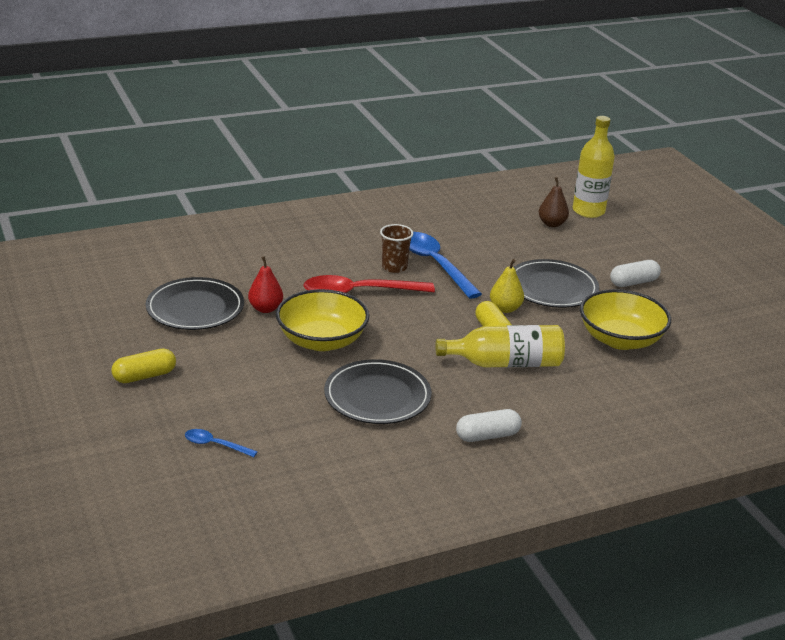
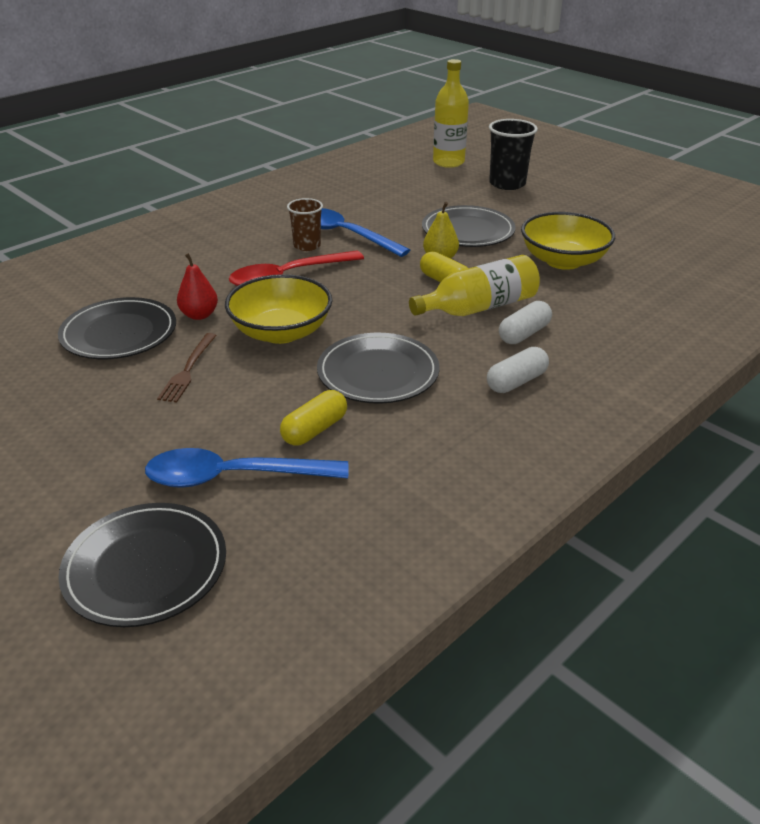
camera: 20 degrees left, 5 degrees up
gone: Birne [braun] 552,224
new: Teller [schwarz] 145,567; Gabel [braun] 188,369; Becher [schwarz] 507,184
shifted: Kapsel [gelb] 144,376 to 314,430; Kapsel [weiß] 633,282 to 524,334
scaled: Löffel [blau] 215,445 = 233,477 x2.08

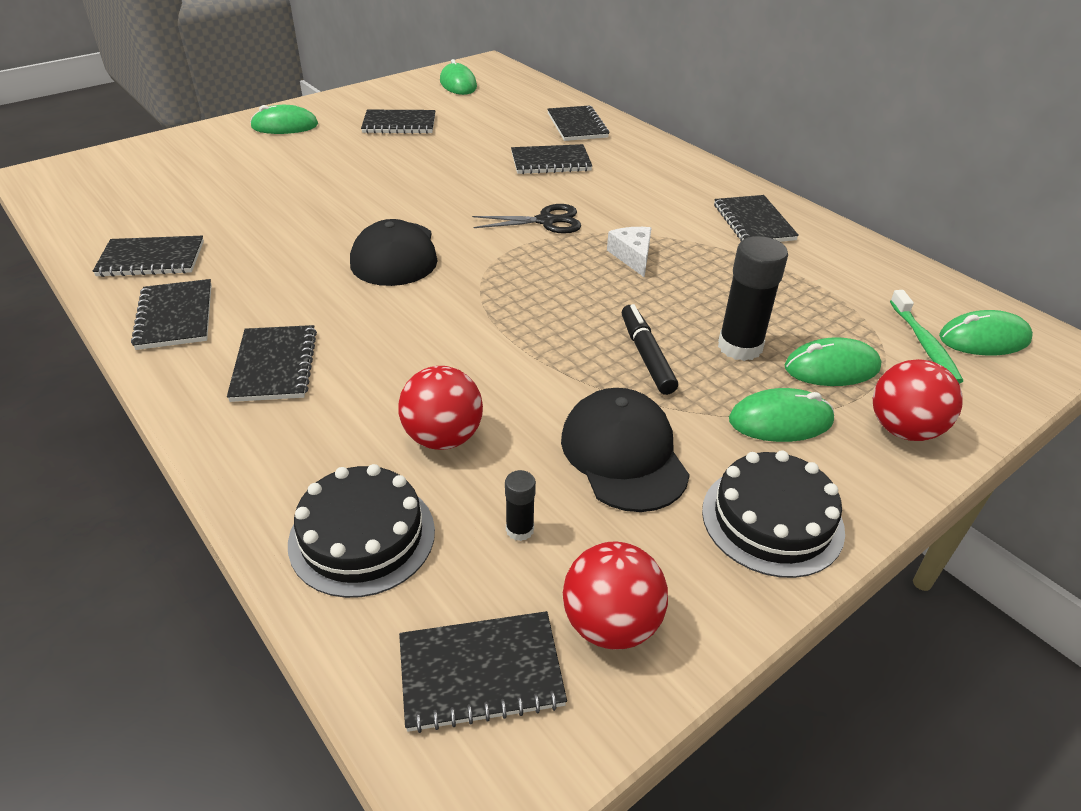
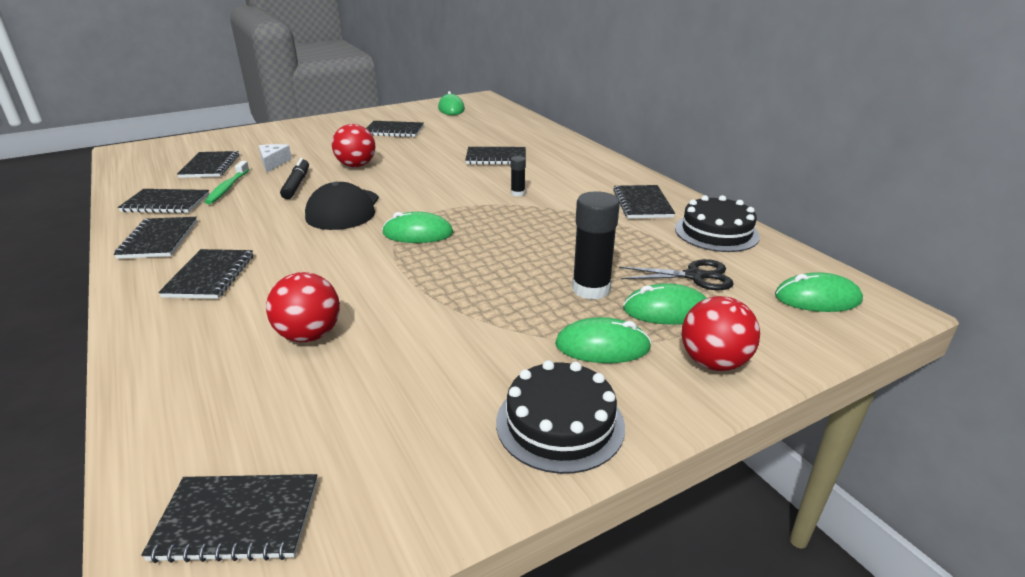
camera: 10 degrees right, 10 degrees down
gone: Kappe [schwarz] 623,454
shifted: Computermaus [grün] 285,126 to 418,233; Kuchen [schwarz] 362,536 to 716,232; Schere [schwarz] 546,221 to 694,276; Klebestift [schwarz] 520,529 to 517,193; Notizbuch [schwarz] 577,125 to 210,166; Ball [rot] 611,624 to 356,165; Käse [weiß] 632,256 to 273,163; Filzstift [schwarz] 646,356 to 296,184; Zahnbürste [grün] 924,343 to 228,187

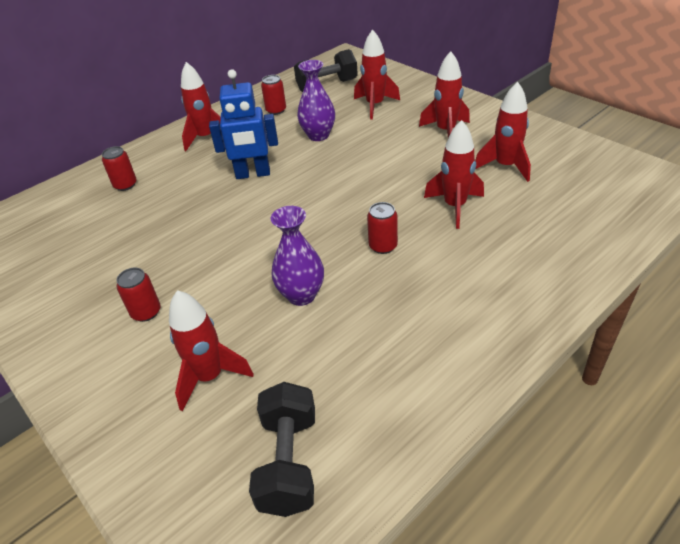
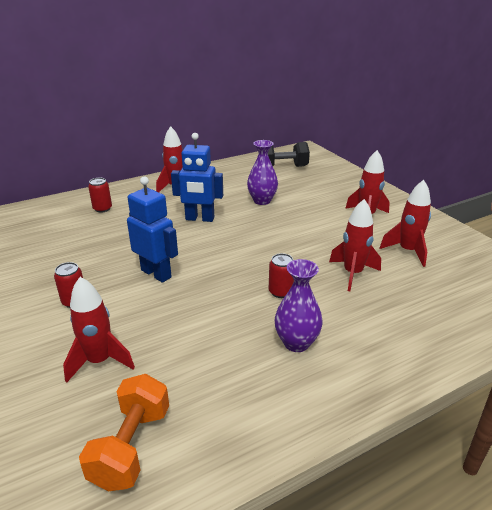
camera: 10 degrees right, 10 degrees down
gone: Dose [rot] 276,110; Rakete [rot] 375,105
new: Roboter [blau] 156,273
shifted: Vase [lila] 301,295 to 296,343
repainted: Hantel [schwarz] 289,462 to Hantel [orange] 131,446

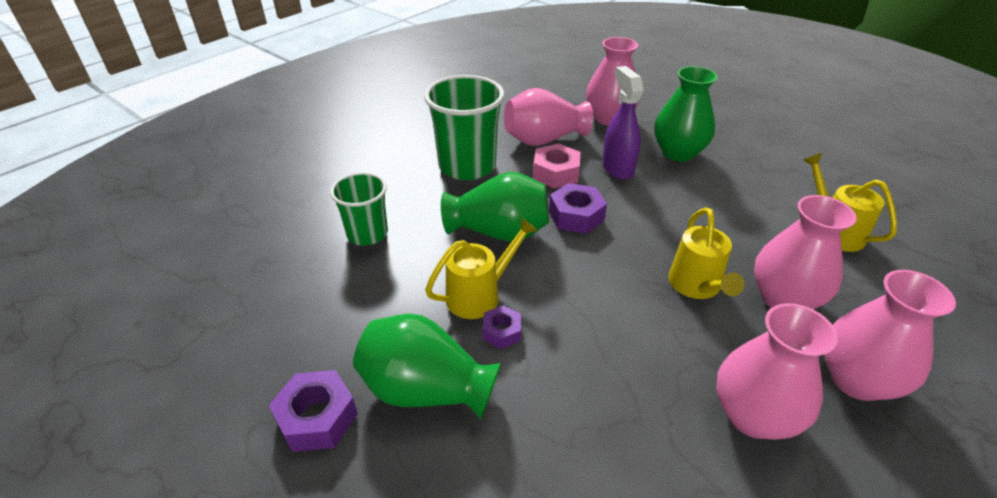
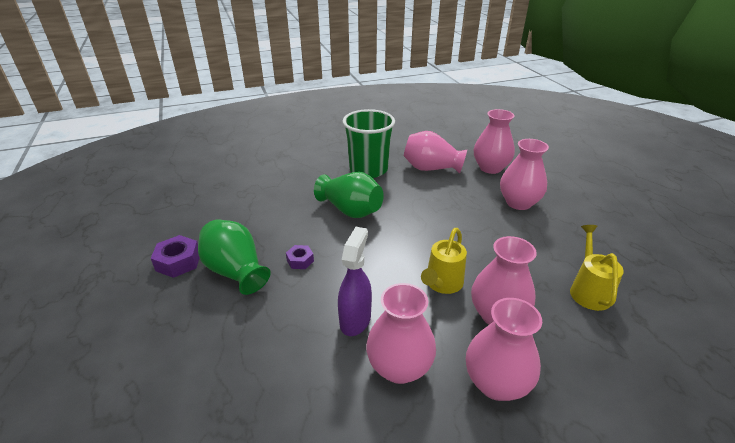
camera: 30 degrees right, 5 degrees down
gone: Becher [grün] 367,234; Gießkanne [gelb] 480,295; Sechskantmutter [rosa] 556,173; Sechskantmutter [lila] 576,216
shifted: Sprühflasche [lila] 617,168 to 355,319
repainted: Vase [grün] 678,152 to Vase [rosa] 518,203

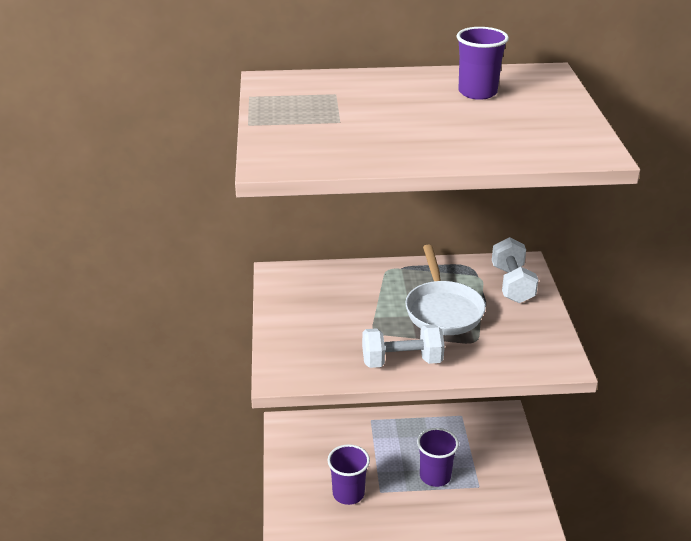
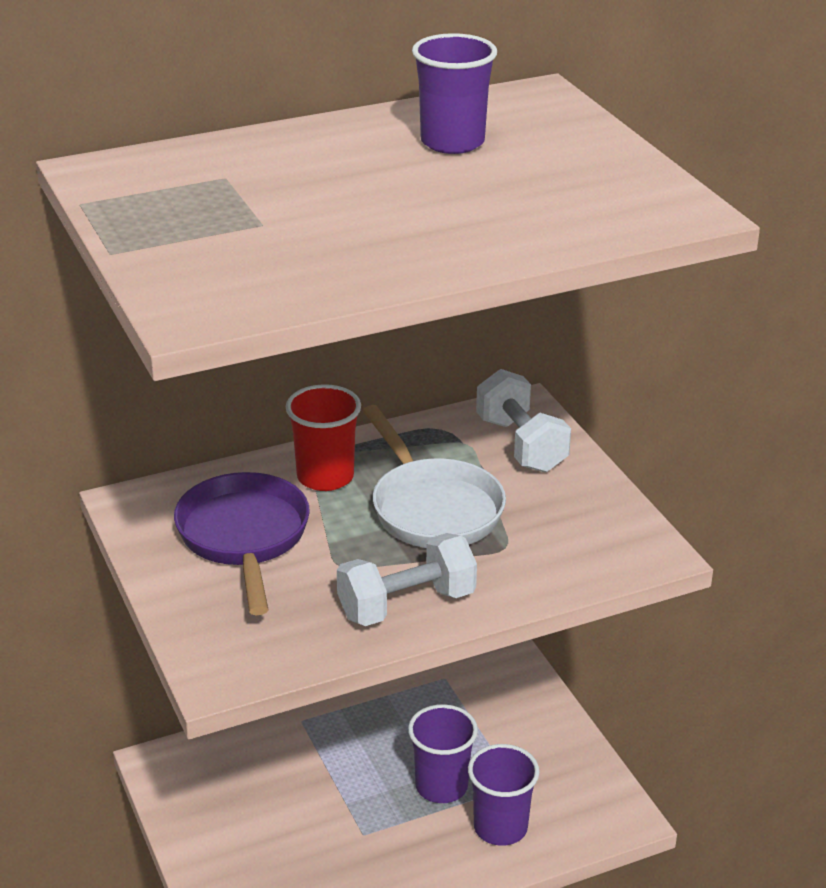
camera: 20 degrees left, 0 degrees up
new: Pfanne [lila] 244,538; Becher [rot] 325,477
shifted: Becher [lila] 348,494 to 500,827

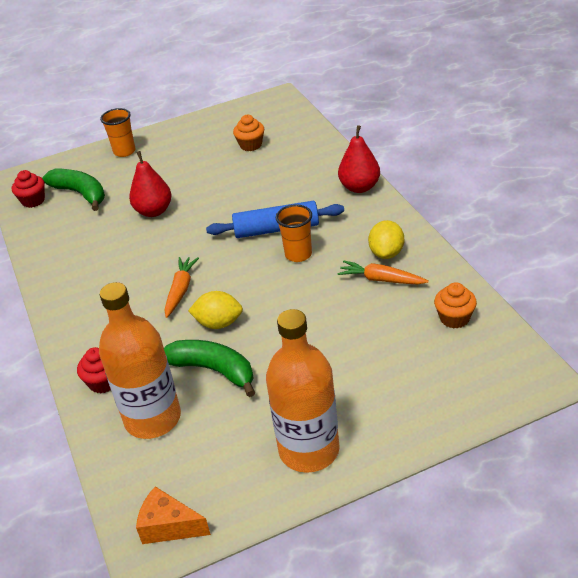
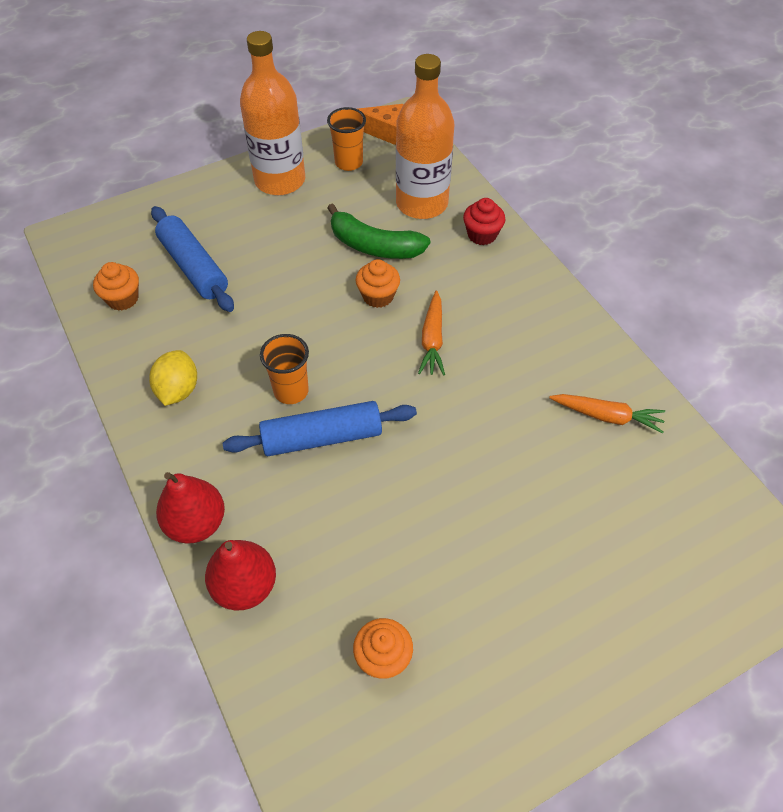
camera: 170 degrees right, 15 degrees up
gone: Muffin [rot] 33,201; Banane [grün] 81,194
new: Nudelholz [blau] 194,267
shifted: Becher [orange] 124,151 to 348,162; Birne [rot] 154,211 to 245,586; Karotte [orange] 381,279 to 607,416
swapped: Zitrone [gelb] 219,323 to Muffin [orange] 378,296

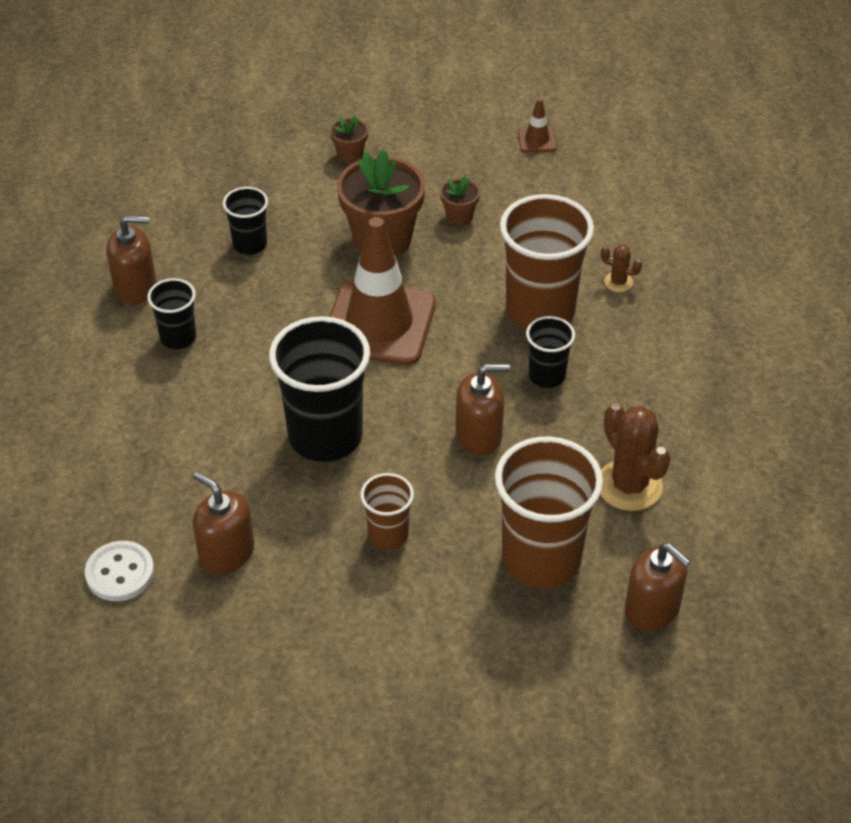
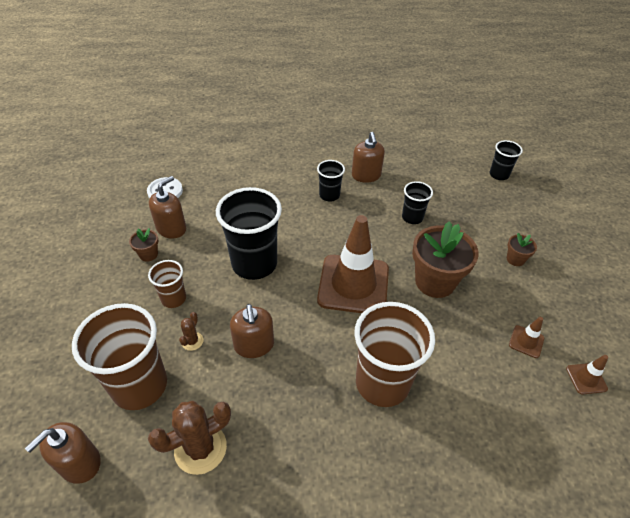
camera: 85 degrees right, 0 degrees up
new: Leitkegel [braun] 526,341
shifted: Blumentopf [braun] 459,216 to 148,254; Becher [schwarz] 547,376 to 499,175; Kaktus [braun] 618,282 to 192,341

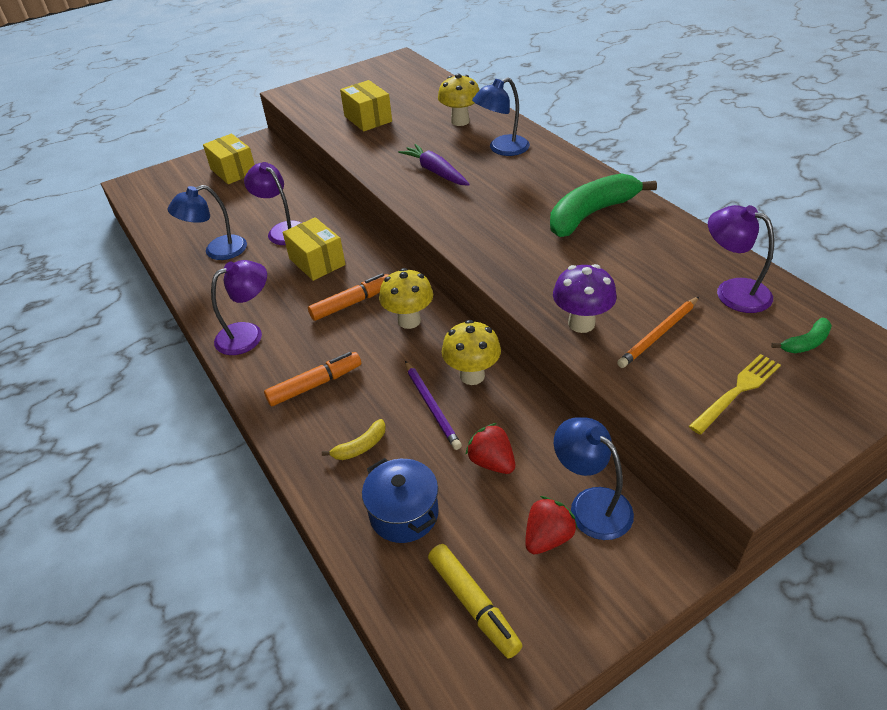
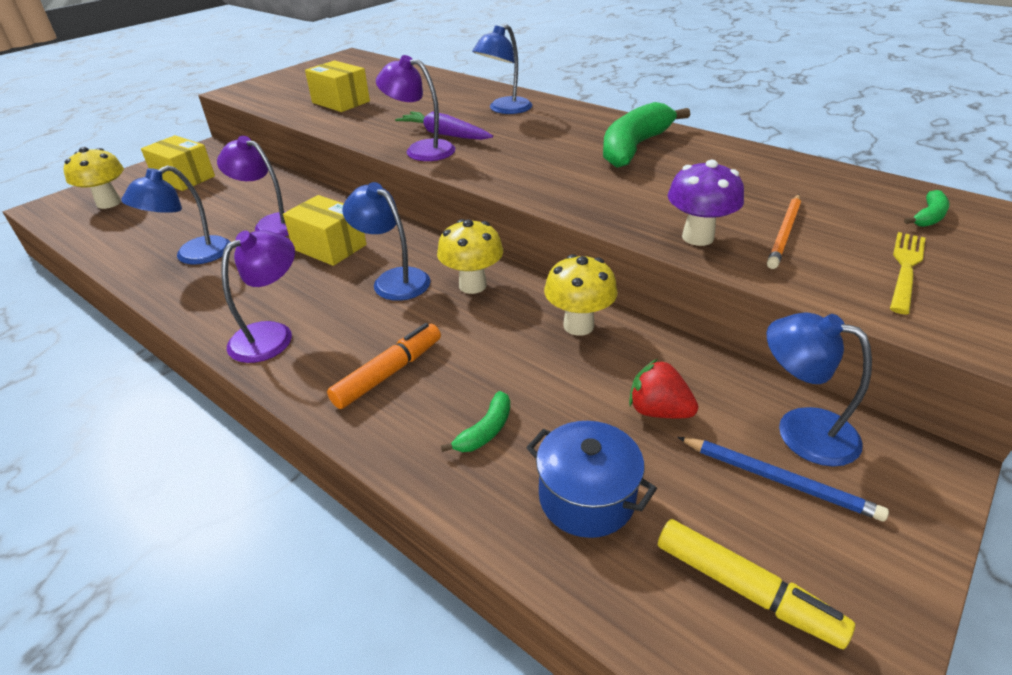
camera: 20 degrees left, 5 degrees down
gone: Bleistift [lila] 432,406
shifted: Pilz [gelb] 460,121 to 109,203; Lampe [lila] 732,291 to 421,150
swapped: Filzstift [orange] 352,303 to Lampe [blau] 393,280; Erdbeere [rot] 547,537 to Bleistift [blau] 779,479
repainted: Banane [gelb] 360,446 to Banane [grün] 485,431

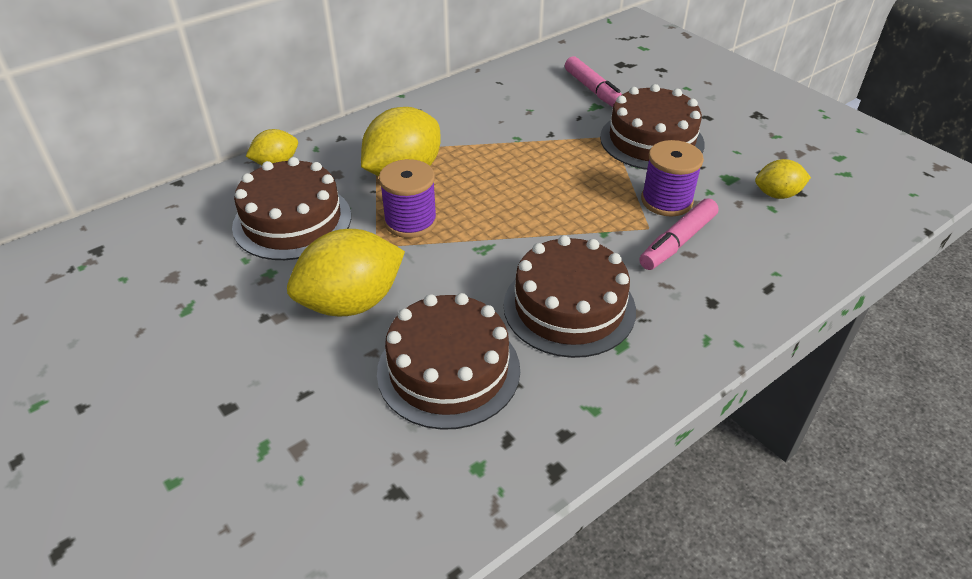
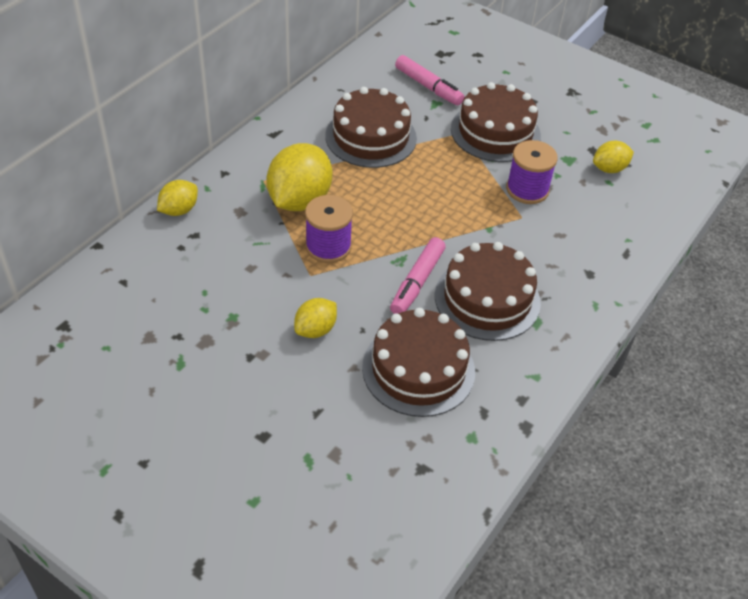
camera: 20 degrees left, 5 degrees up
shifted: Kuchen [braun] 292,221 to 371,137; Filzstift [rosa] 677,242 to 417,282
scaled: Zitrone [gelb] 351,303 = 315,329 x0.54

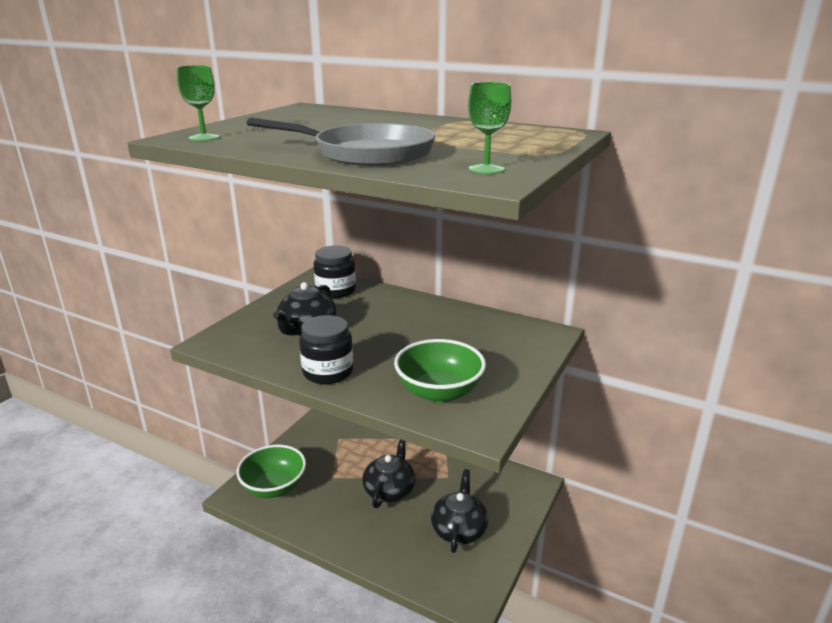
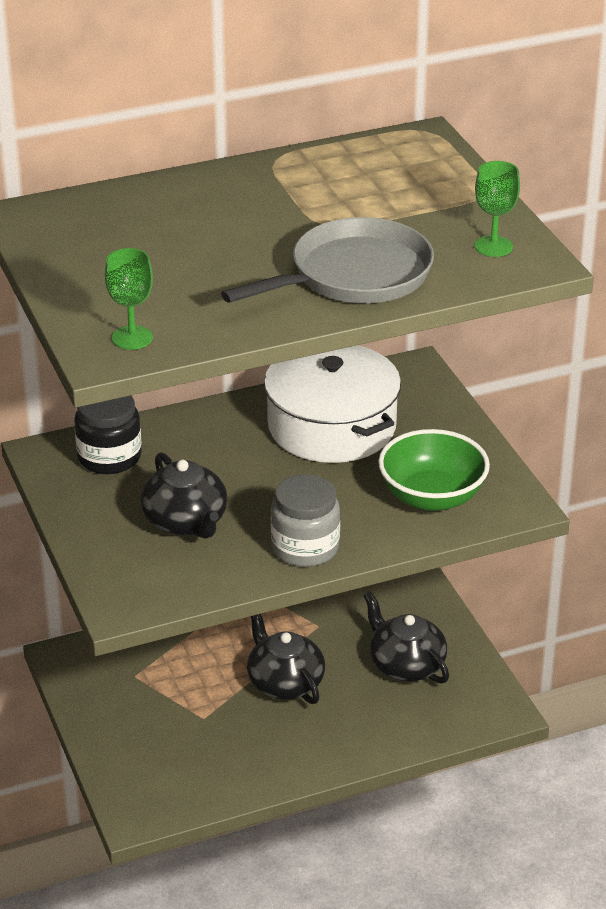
camera: 50 degrees left, 10 degrees up
gone: Schüssel [grün] 274,487
new: Kochtopf [weiß] 332,426
repainted: Einmachglas [schwarz] 328,372 to Einmachglas [grau] 305,548

